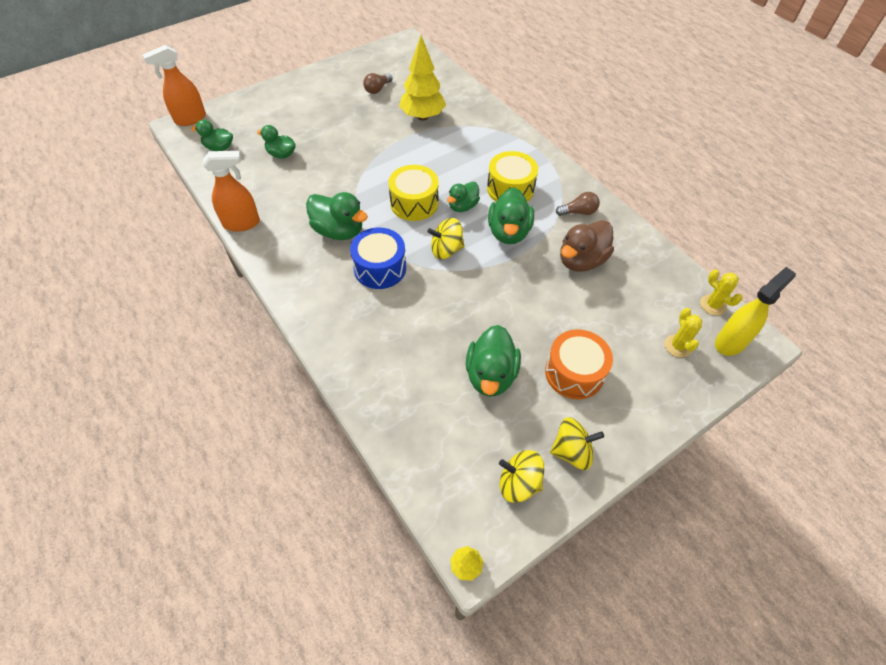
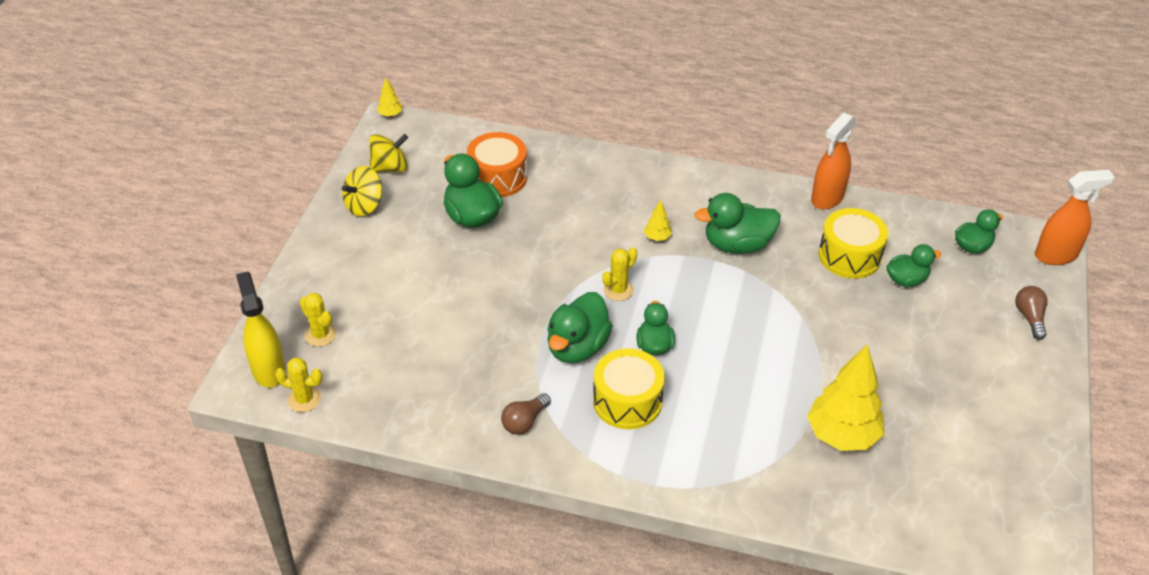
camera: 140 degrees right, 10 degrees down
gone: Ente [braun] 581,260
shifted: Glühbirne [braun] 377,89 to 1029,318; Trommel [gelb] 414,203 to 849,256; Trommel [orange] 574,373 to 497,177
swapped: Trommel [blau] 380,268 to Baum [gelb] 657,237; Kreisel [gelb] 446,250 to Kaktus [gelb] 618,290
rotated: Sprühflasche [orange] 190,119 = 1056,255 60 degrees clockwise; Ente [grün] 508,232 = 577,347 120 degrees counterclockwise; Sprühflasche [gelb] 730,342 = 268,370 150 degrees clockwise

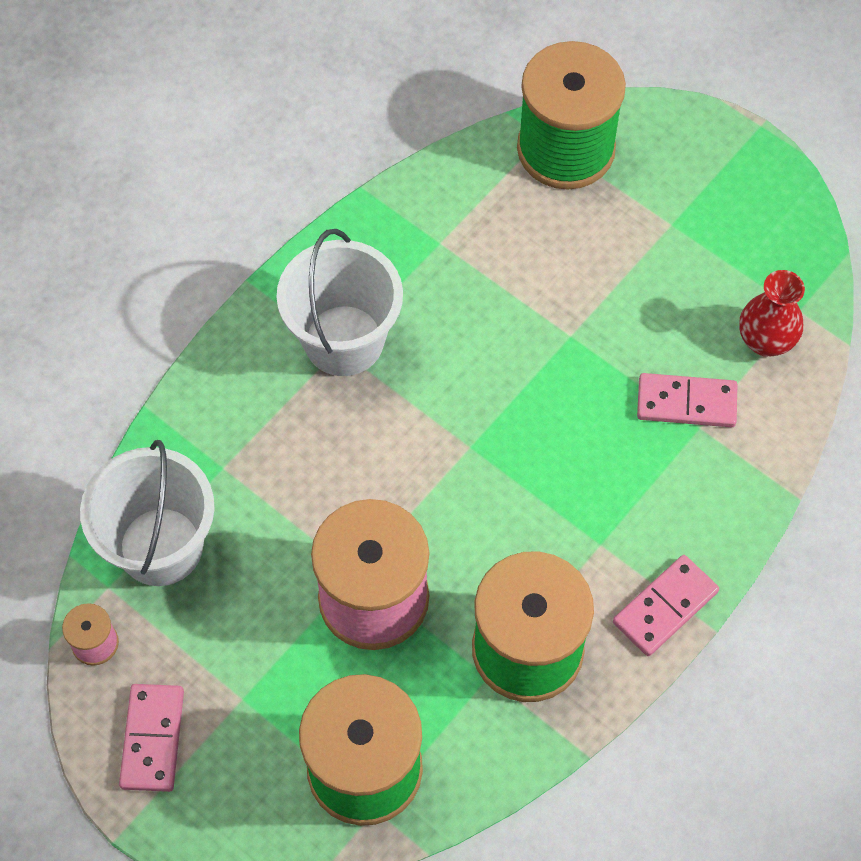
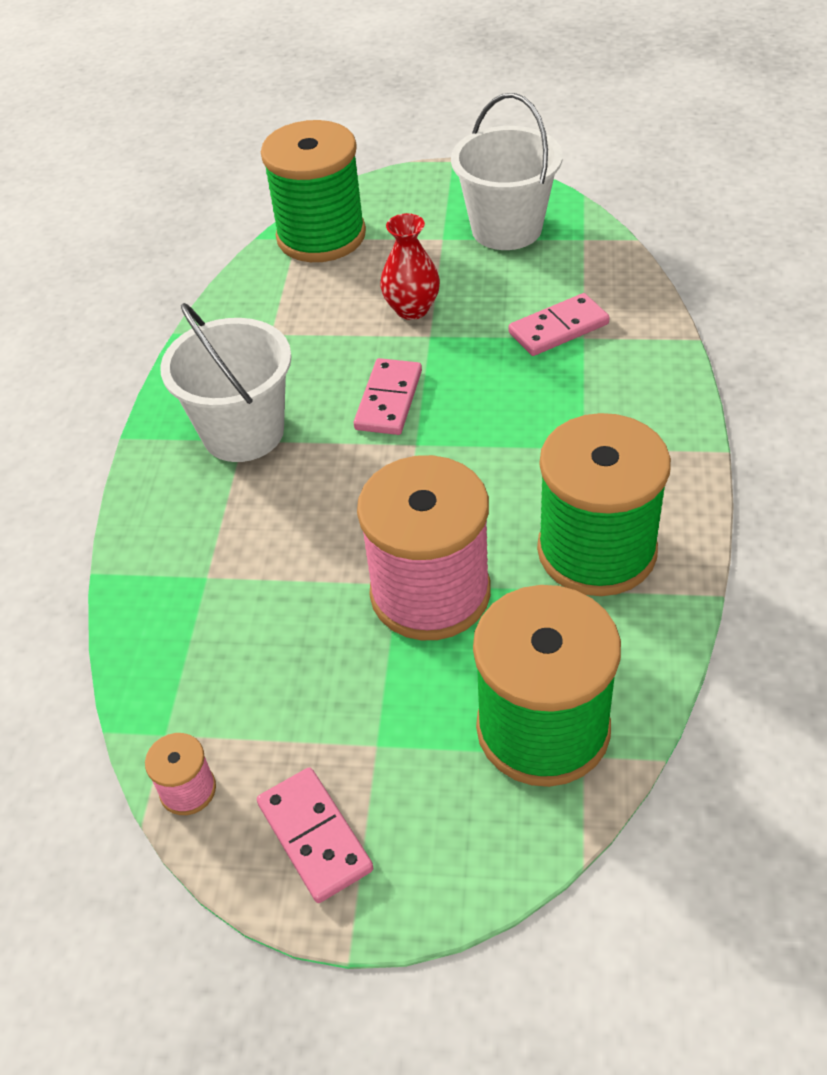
camera: 30 degrees left, 15 degrees down
shifted: Eimer [weiß] 161,546 to 506,229; Dominostein [rosa] 665,607 to 389,400; Vase [rot] 765,341 to 412,309

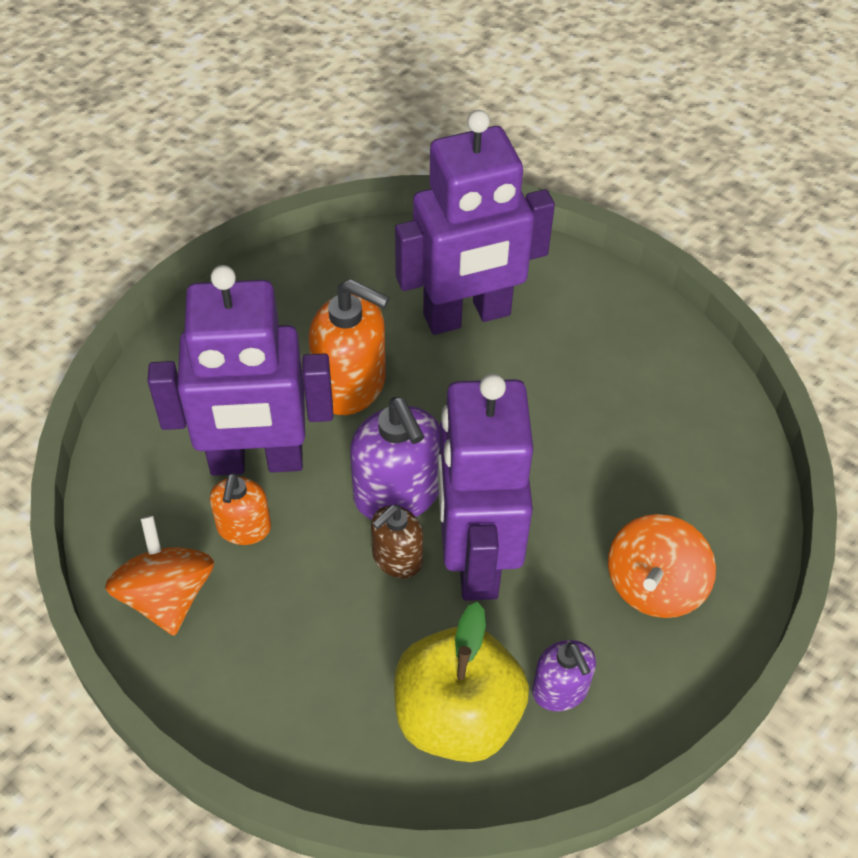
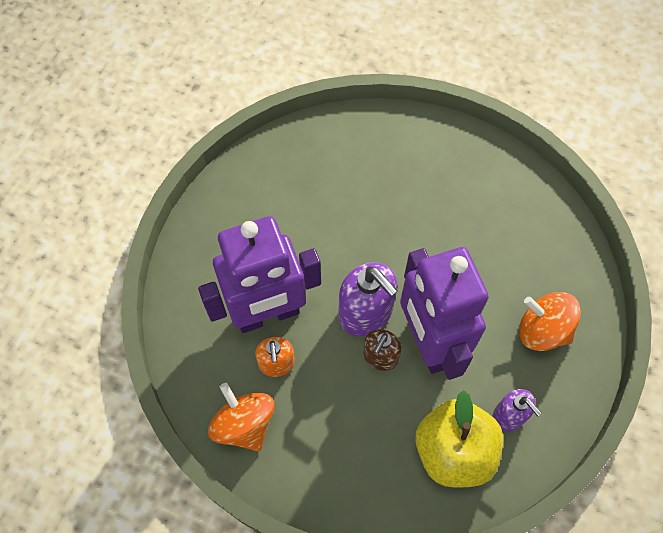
camera: 15 degrees left, 10 degrees up
gone: Seifenspender [orange] 351,385; Roboter [lila] 467,315
rotated: Kreisel [orange] 654,585 = 542,330 105 degrees clockwise

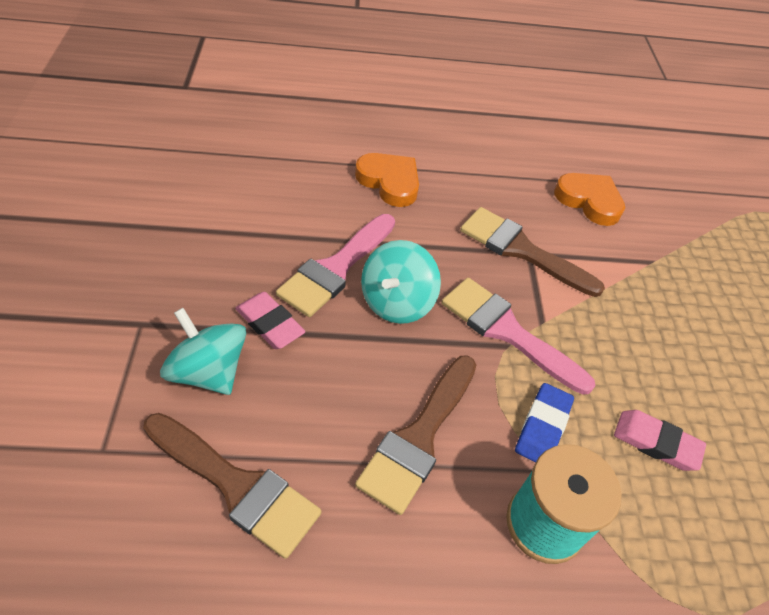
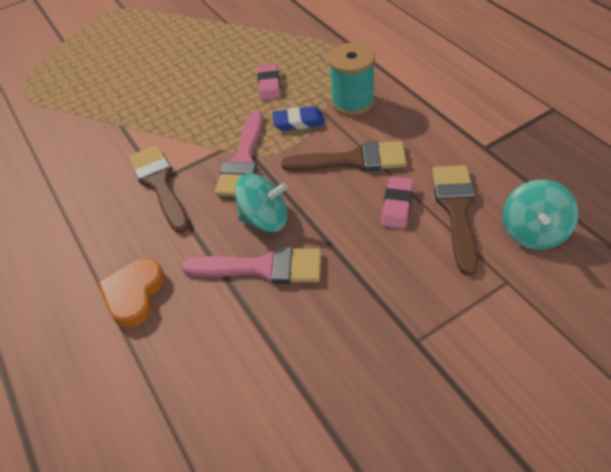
camera: 110 degrees left, 0 degrees up
gone: Herz [orange] 589,201
shifted: Kreisel [türkis] 208,371 to 533,232; Radiergummi [rosa] 270,324 to 397,205
rotated: Pinsel [braun] 522,250 = 159,184 150 degrees clockwise

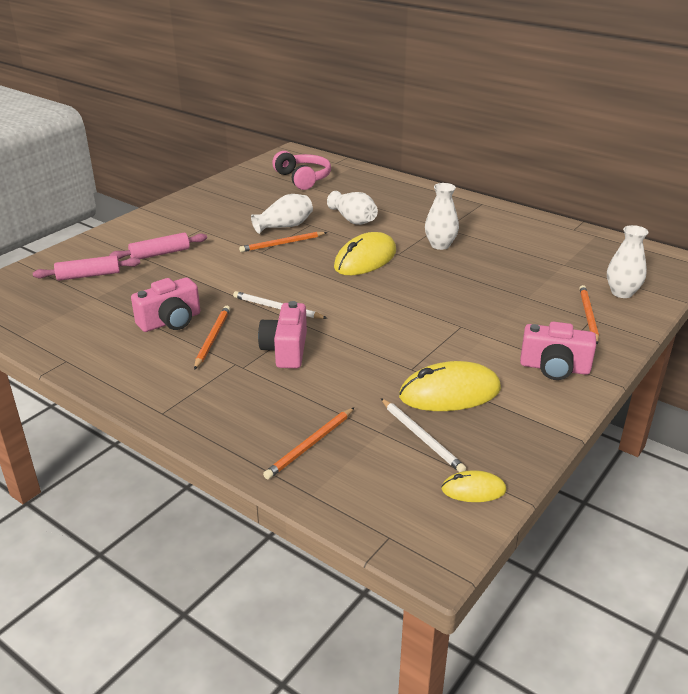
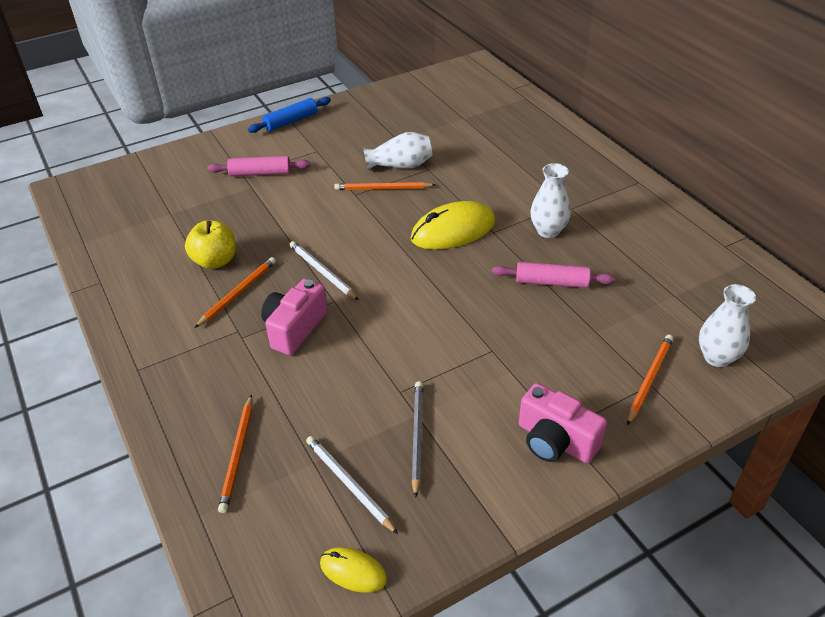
camera: 25 degrees right, 10 degrees up
gone: Kopfhörer [rosa] 303,178; Vase [weiß] 353,220
new: Nudelholz [blau] 291,121
shifted: Nudelholz [rosa] 88,275 to 551,282
swapped: Kamera [rosa] 170,321 to Apfel [gelb] 215,261; Computermaus [gelb] 450,393 to Bleistift [grau] 417,436
rotated: Bleistift [orange] 310,445 = 238,455 60 degrees counterclockwise; Bleistift [weiß] 421,437 = 349,484 150 degrees clockwise

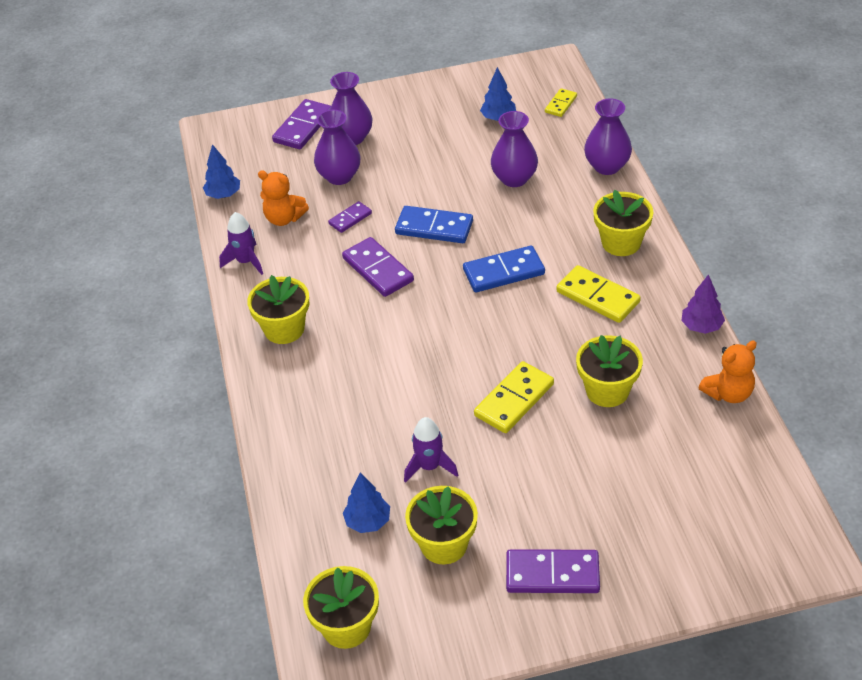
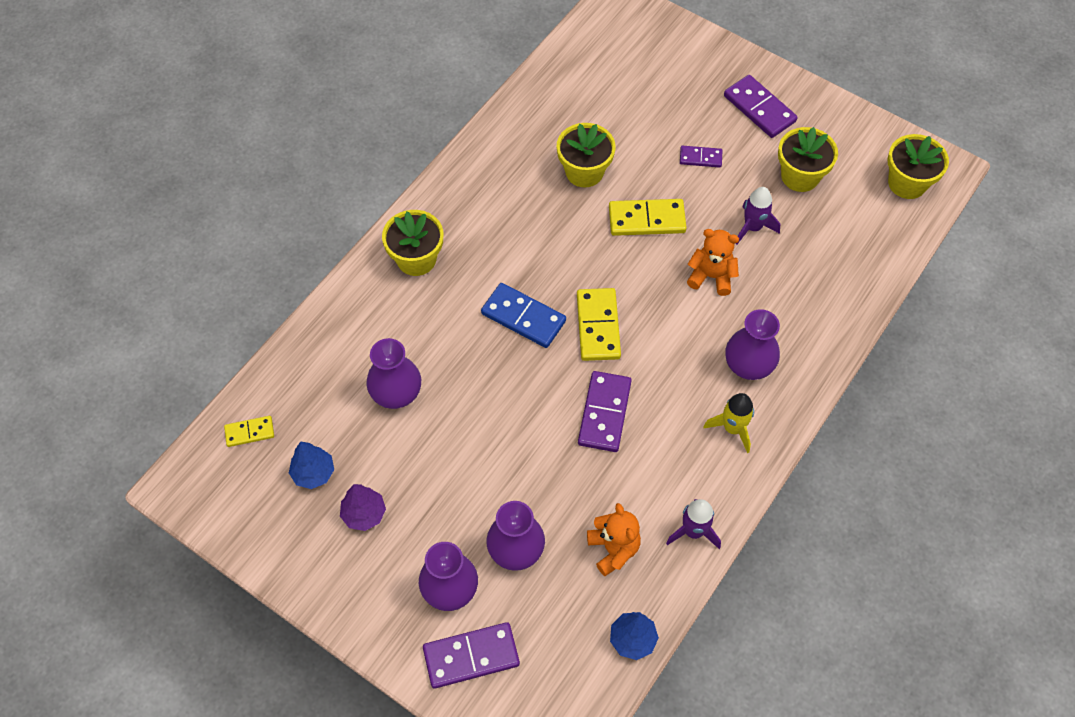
camera: 135 degrees left, 15 degrees up
gone: Baum [blau] 368,521; Dominostein [blau] 434,228
shifted: Dominostein [lila] 350,218 to 700,158; Dominostein [gelb] 598,297 to 598,326; Vase [lila] 607,166 to 748,365; Baum [lila] 701,327 to 364,514; Teddybär [orange] 728,393 to 711,276
swapped: Blumentopf [gelb] 284,329 to Rakete [gelb] 732,428

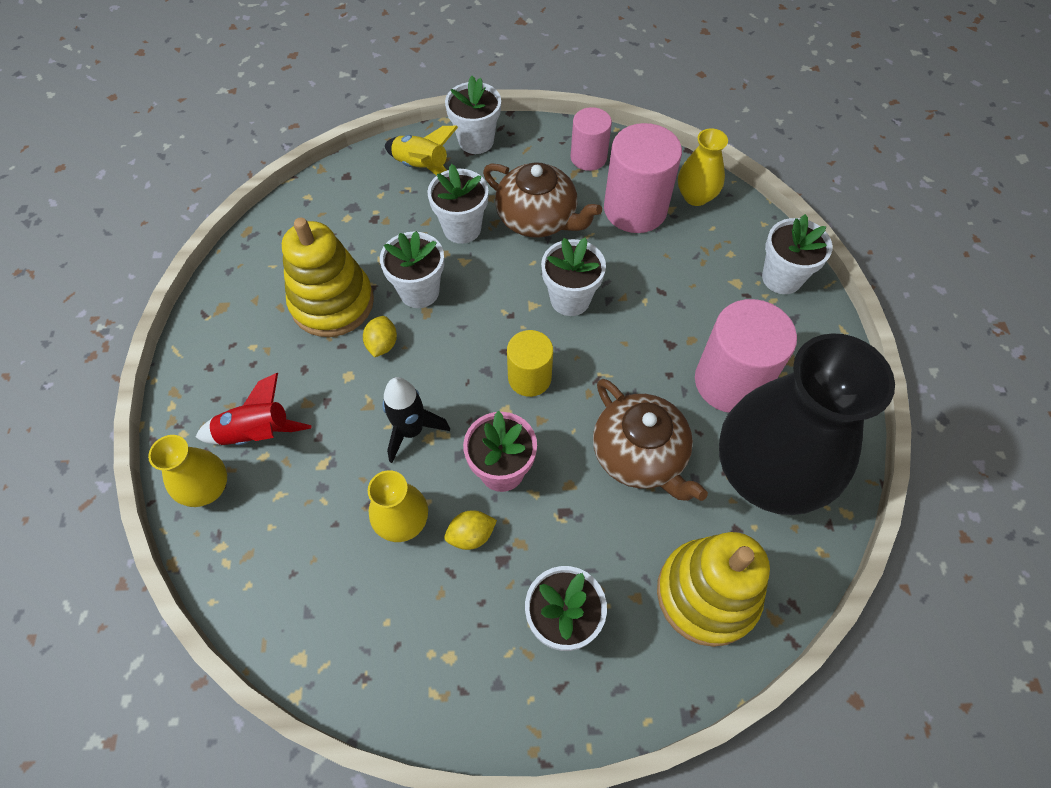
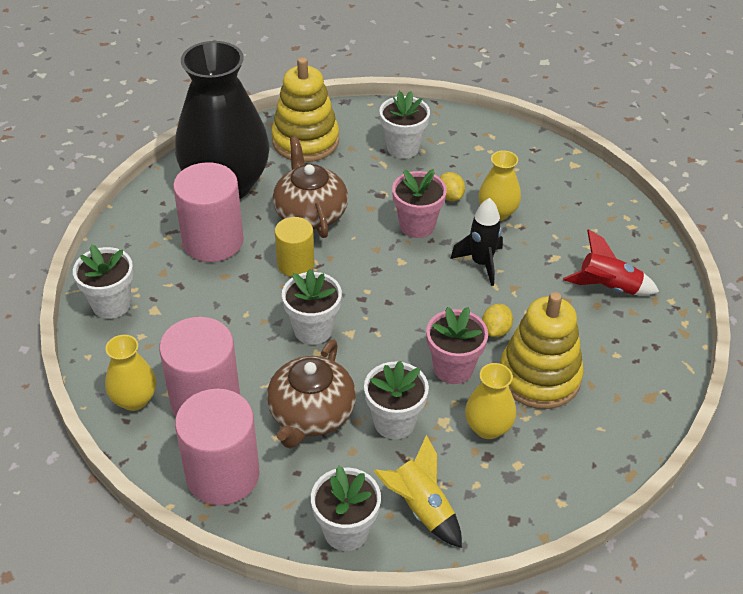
camera: 165 degrees left, 15 degrees down
shifted: Vase [gelb] 208,488 to 488,427; Vollzylinder [gelb] 529,378 to 295,264
repainted: Blumentopf [weiß] 419,291 to Blumentopf [rosa] 453,368
rotated: Zitrone [gelb] 471,535 = 450,196 75 degrees clockwise; Teekanne [braun] 538,218 = 311,414 120 degrees counterclockwise
scaled: Vollzylinder [rosa] 588,157 = 222,474 x1.66

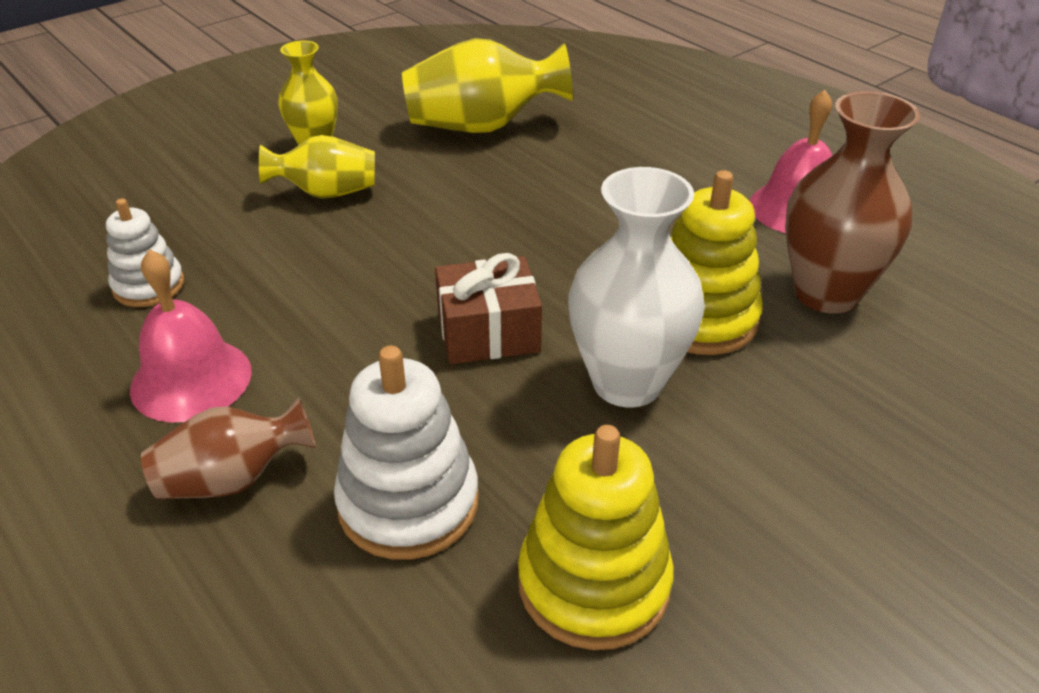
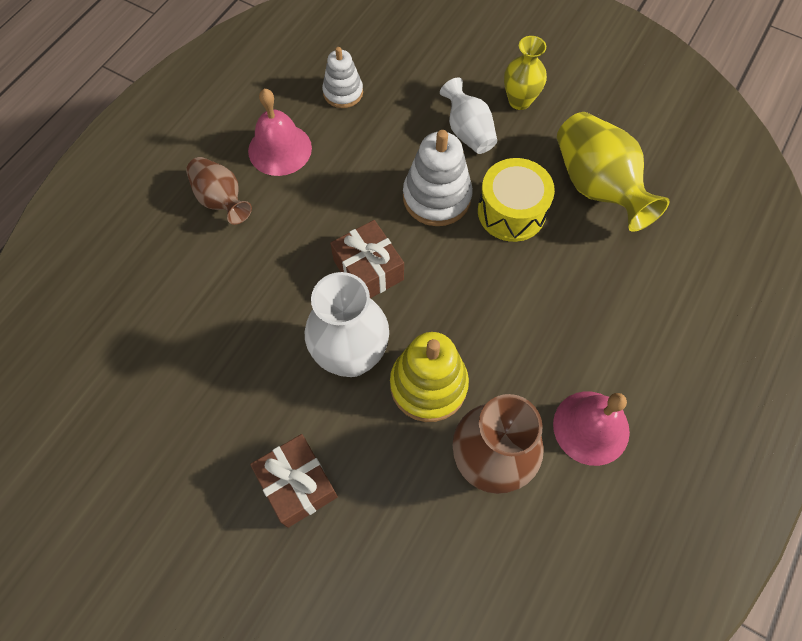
camera: 70 degrees right, 25 degrees up
gone: Stapelspielzeug [gelb] 593,583
new: Geschenk [braun] 297,484; Trommel [gelb] 511,212
shifted: Stapelspielzeug [weiß] 408,503 to 437,197
repainted: Vase [gelb] 326,193 to Vase [weiß] 468,131

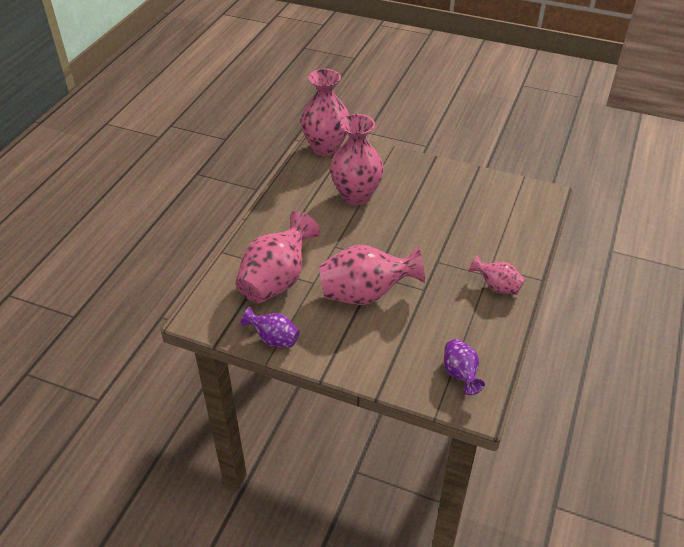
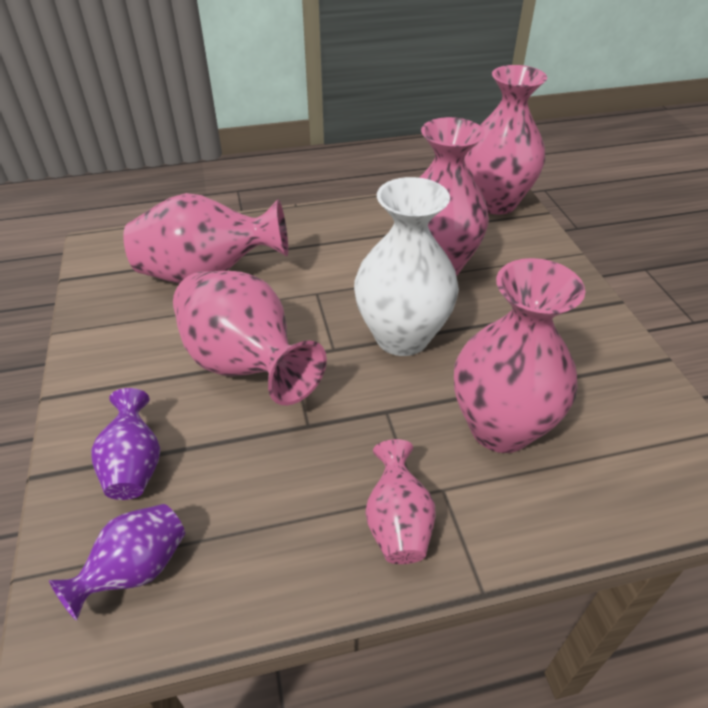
camera: 55 degrees right, 0 degrees up
new: Vase [weiß] 402,337; Vase [rosa] 500,427
shifted: Vase [lila] 273,339 to 134,465

